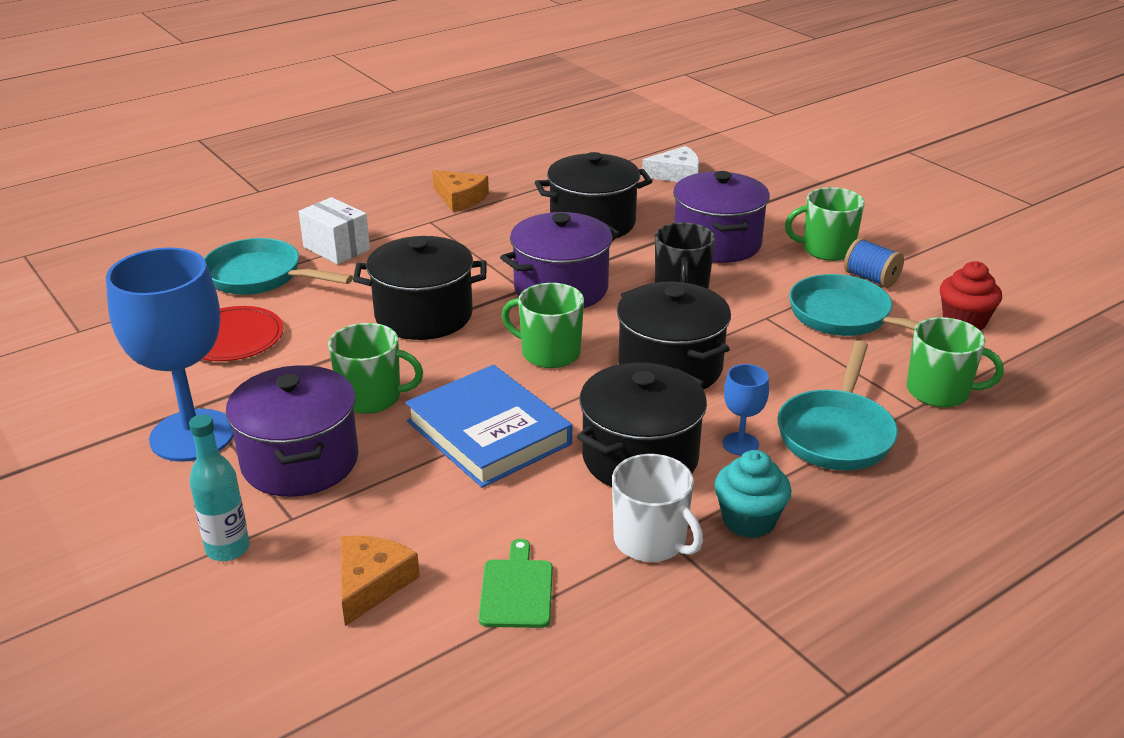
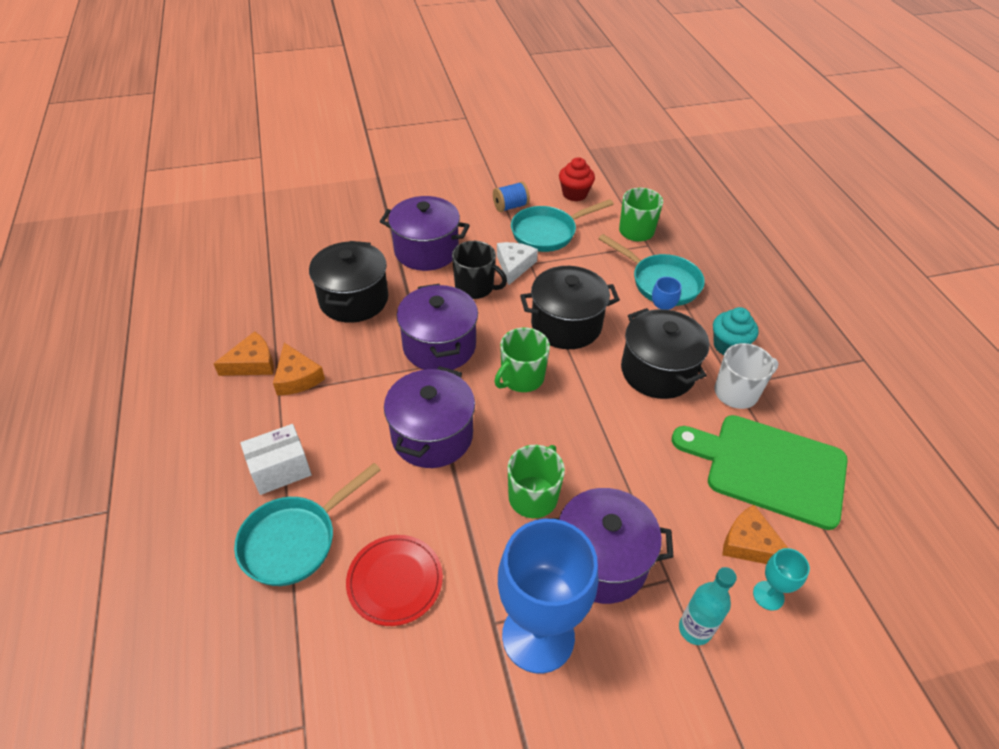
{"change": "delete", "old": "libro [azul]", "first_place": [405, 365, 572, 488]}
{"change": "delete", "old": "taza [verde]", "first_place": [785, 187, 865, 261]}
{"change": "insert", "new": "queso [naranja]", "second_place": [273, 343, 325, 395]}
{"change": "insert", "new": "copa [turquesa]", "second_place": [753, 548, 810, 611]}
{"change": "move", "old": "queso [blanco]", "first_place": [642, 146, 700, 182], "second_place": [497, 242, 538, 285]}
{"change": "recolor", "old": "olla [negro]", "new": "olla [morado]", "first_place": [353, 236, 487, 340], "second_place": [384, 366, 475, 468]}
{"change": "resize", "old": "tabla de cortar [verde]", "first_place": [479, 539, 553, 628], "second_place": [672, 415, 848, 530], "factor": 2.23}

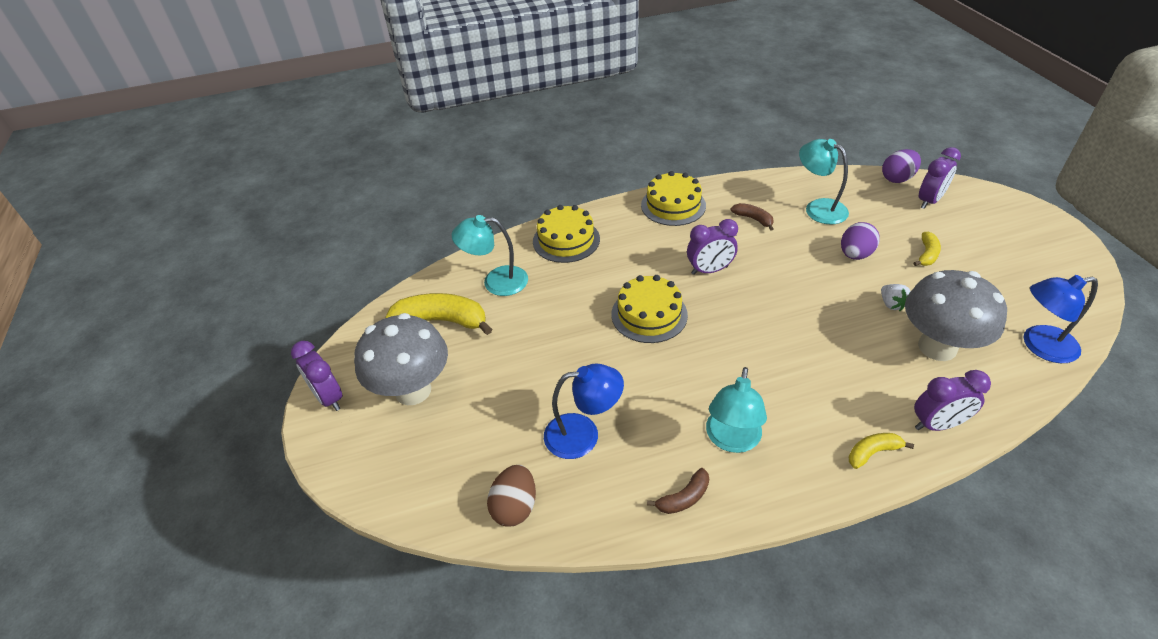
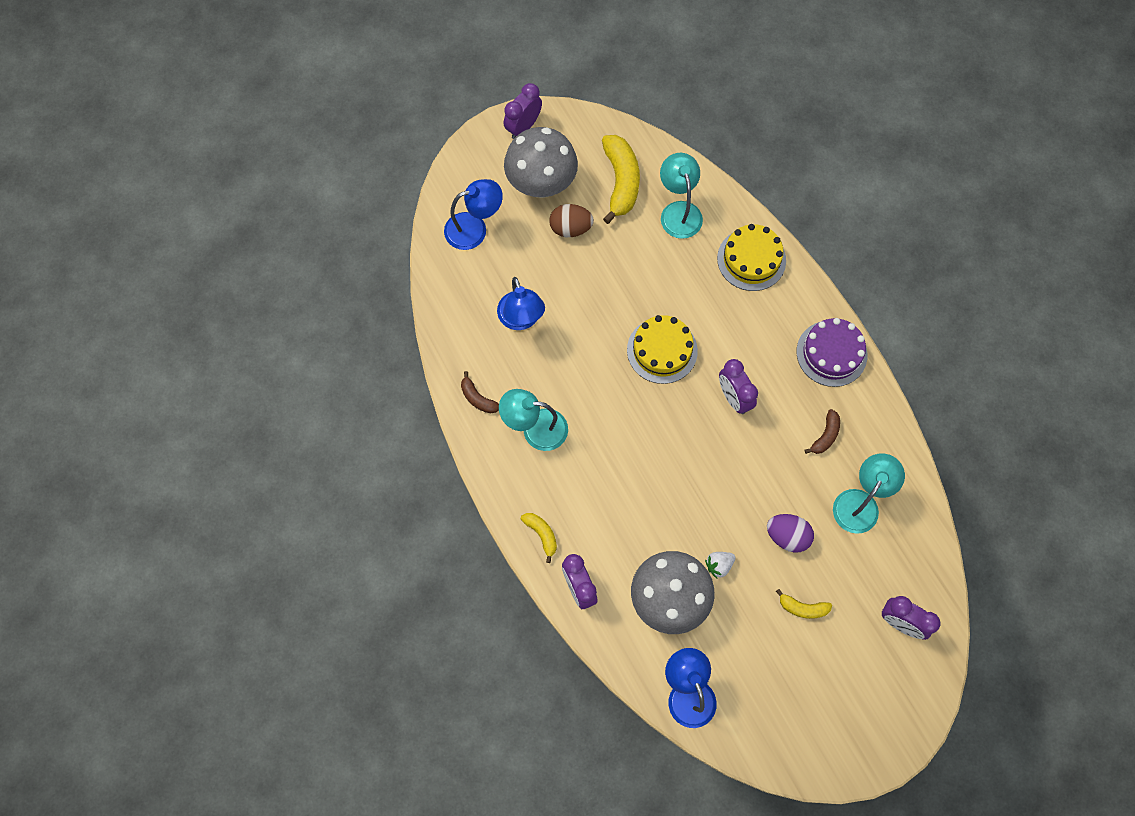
{"change": "delete", "old": "huevo [morado]", "first_place": [882, 149, 921, 183]}
{"change": "insert", "new": "lámpara [azul]", "second_place": [444, 179, 503, 250]}
{"change": "move", "old": "huevo [marrón]", "first_place": [487, 465, 536, 527], "second_place": [549, 204, 594, 237]}
{"change": "recolor", "old": "tarta [amarillo]", "new": "tarta [morado]", "first_place": [641, 171, 706, 226], "second_place": [797, 318, 867, 387]}

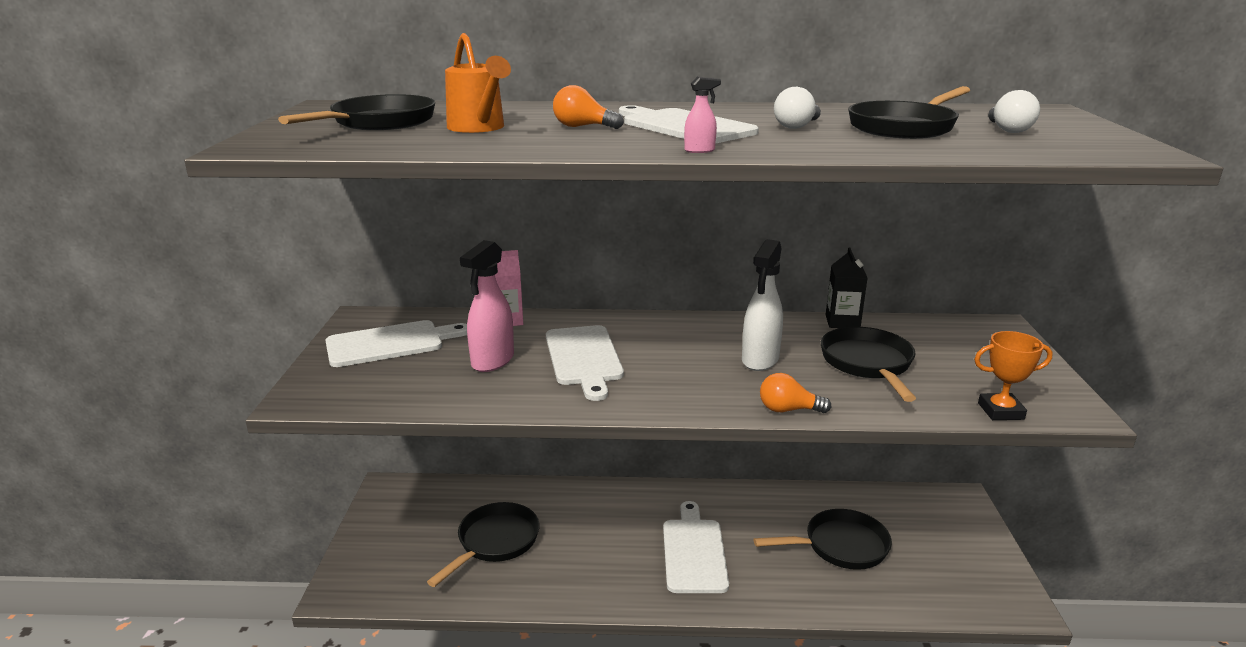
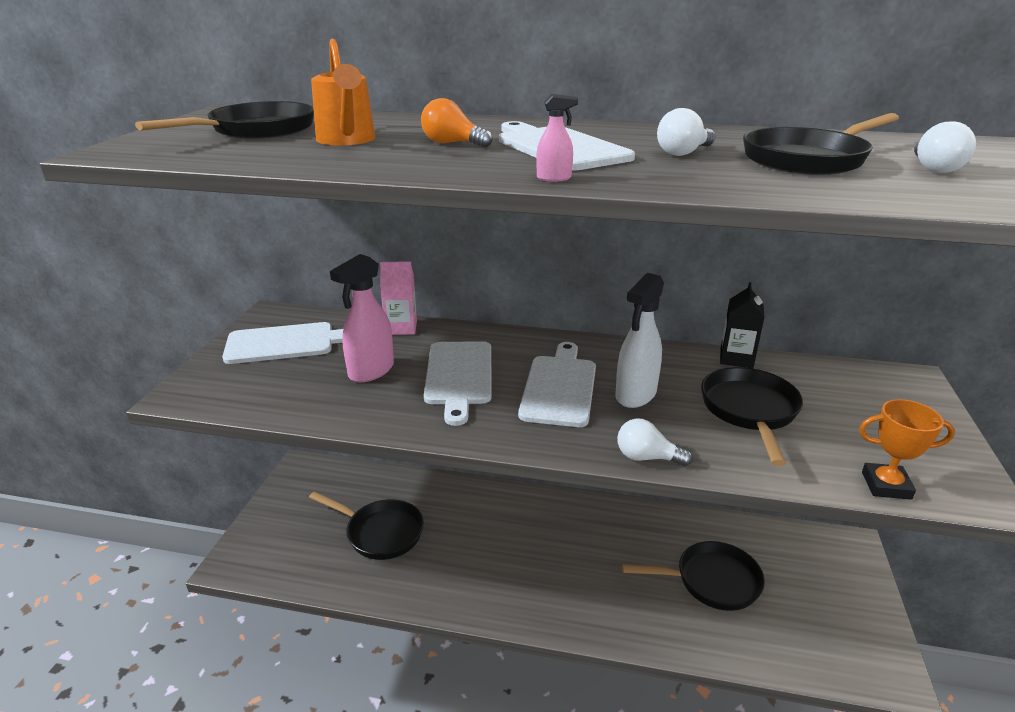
{"change": "move", "old": "tabla de cortar [blanco]", "first_place": [663, 501, 729, 593], "second_place": [518, 342, 596, 427]}
{"change": "recolor", "old": "bombilla [naranja]", "new": "bombilla [blanco]", "first_place": [760, 373, 831, 413], "second_place": [617, 418, 693, 466]}
{"change": "rotate", "old": "sartén [negro]", "first_place": [427, 502, 540, 587], "second_place": [309, 492, 424, 560], "degrees": 75}

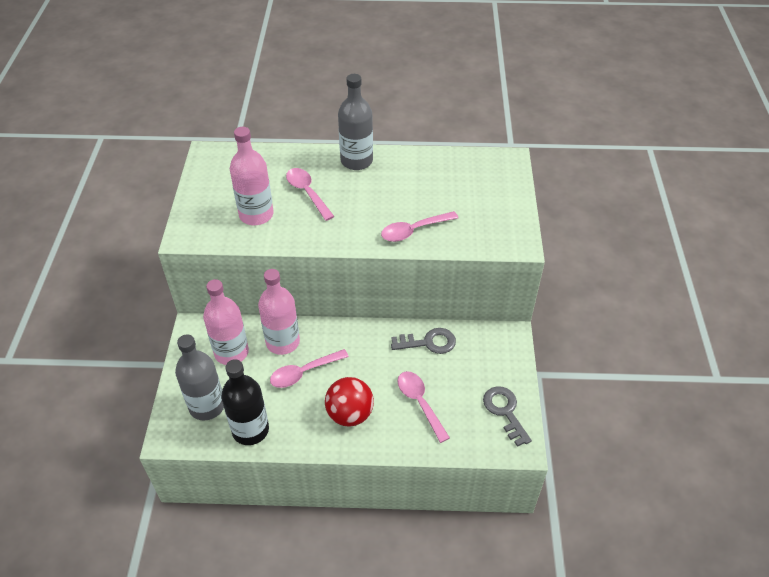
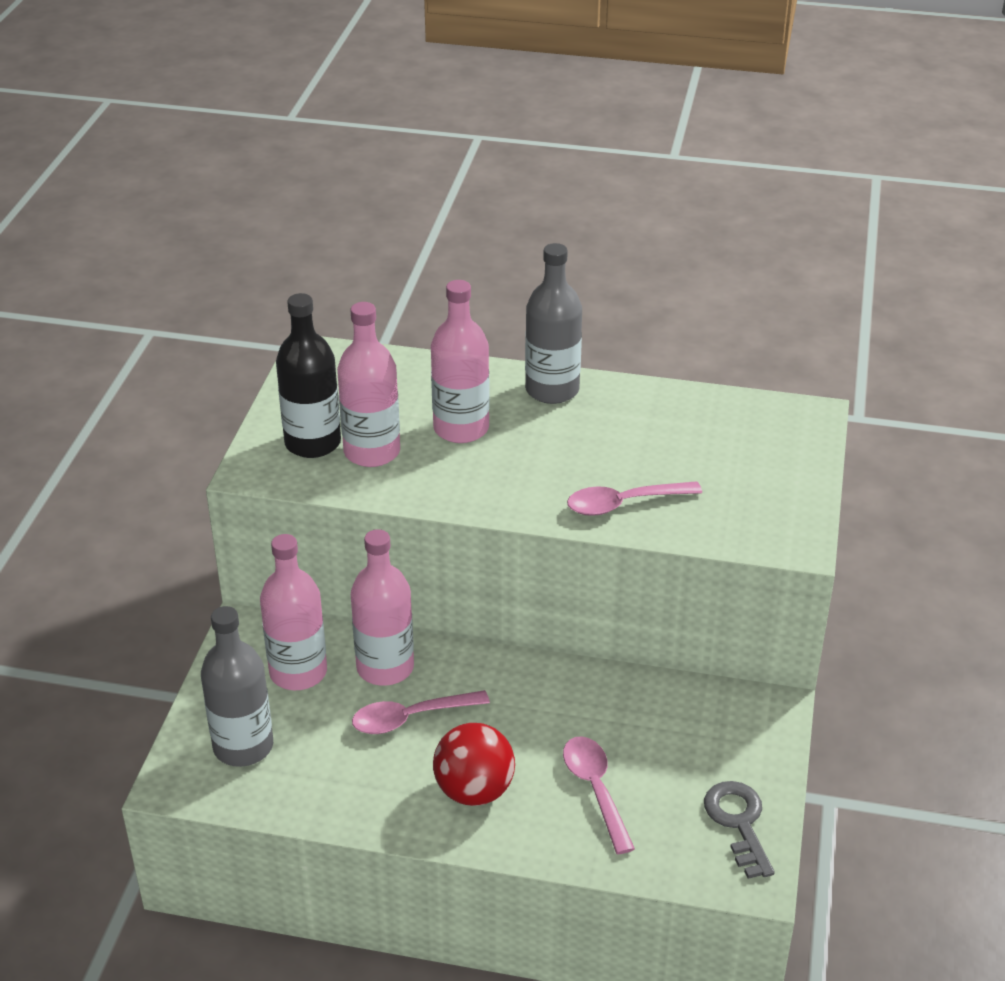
{"change": "delete", "old": "llave [gris]", "first_place": [391, 328, 456, 354]}
{"change": "move", "old": "botella [negro]", "first_place": [221, 359, 269, 445], "second_place": [276, 293, 341, 458]}
{"change": "replace", "old": "cuchara [rosa]", "new": "botella [rosa]", "first_place": [286, 168, 335, 221], "second_place": [431, 280, 490, 443]}

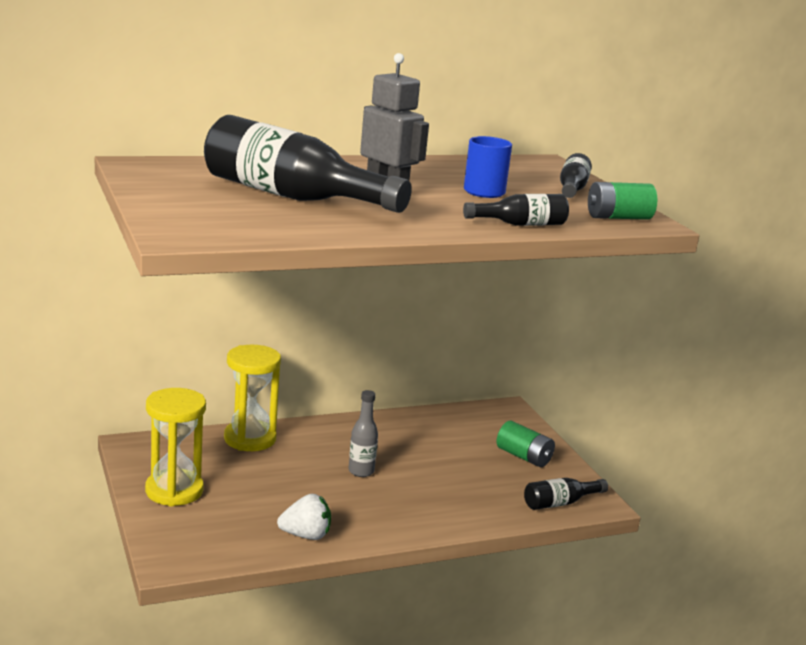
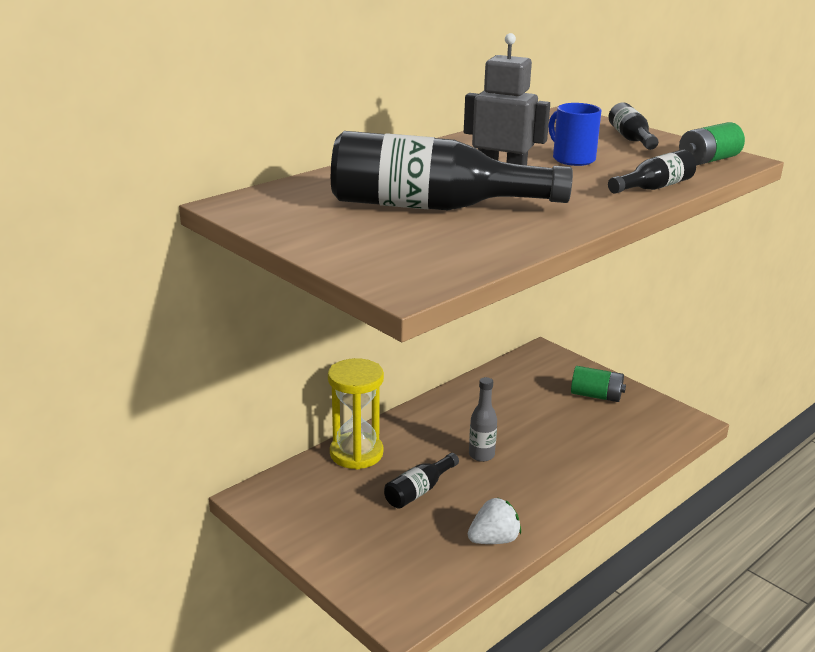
{"change": "delete", "old": "reloj de arena [amarillo]", "first_place": [145, 388, 206, 506]}
{"change": "move", "old": "botella [negro]", "first_place": [524, 478, 608, 510], "second_place": [384, 453, 459, 509]}

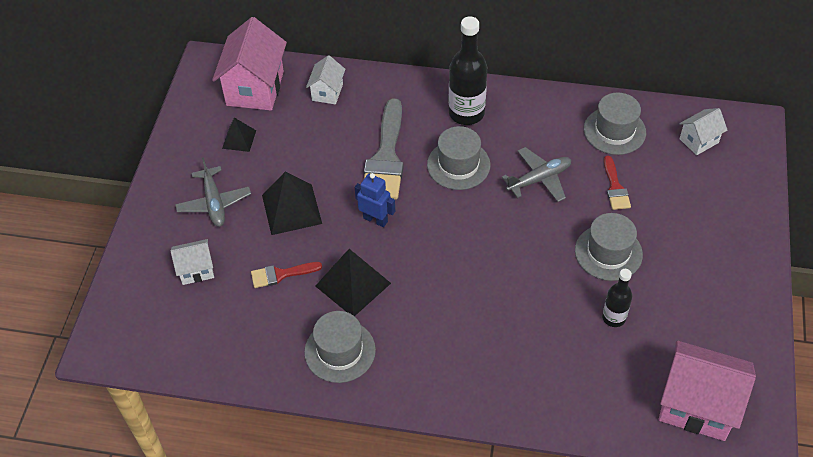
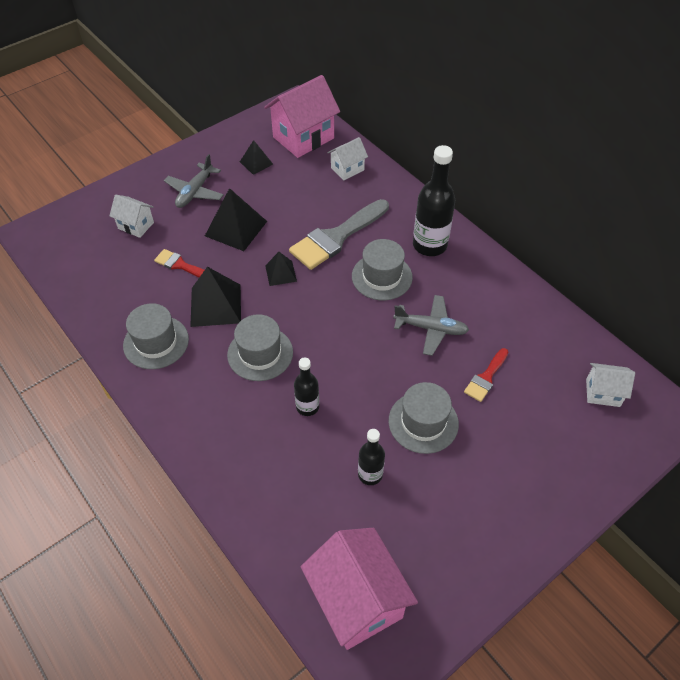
{"change": "insert", "new": "botella [negro]", "second_place": [294, 358, 319, 416]}
{"change": "move", "old": "sombrero [gris]", "first_place": [584, 92, 646, 155], "second_place": [227, 314, 293, 381]}
{"change": "replace", "old": "robot [azul]", "new": "pirámide [negro]", "first_place": [355, 173, 395, 227], "second_place": [265, 252, 297, 286]}

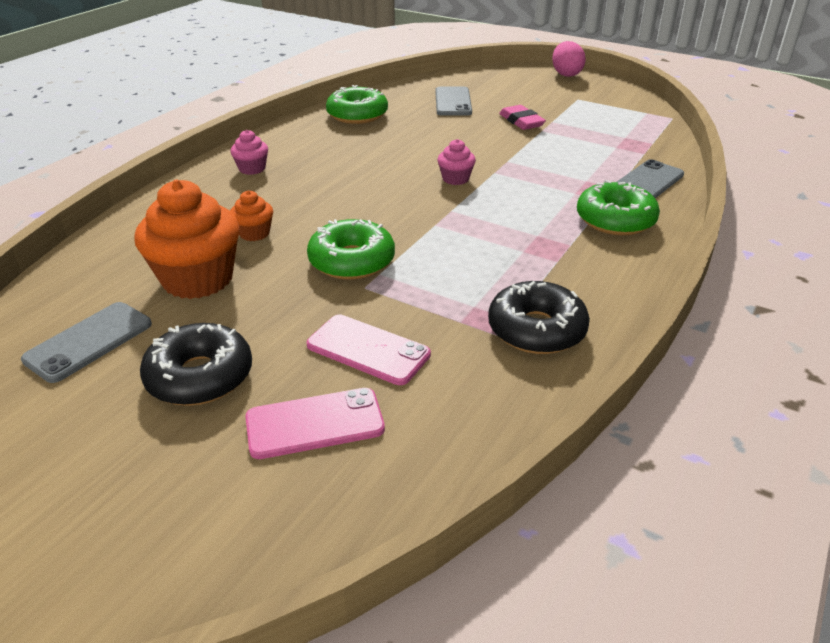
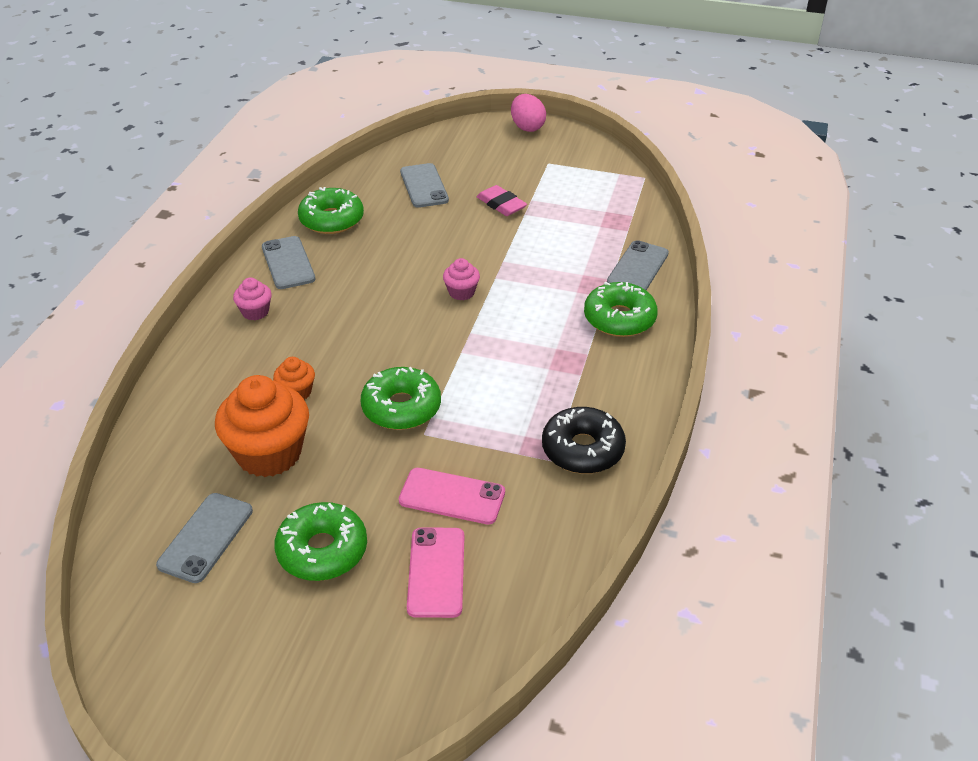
{"change": "insert", "new": "móvil [gris]", "second_place": [262, 236, 316, 289]}
{"change": "recolor", "old": "rosquilla [negro]", "new": "rosquilla [verde]", "first_place": [140, 323, 252, 406], "second_place": [274, 502, 367, 581]}
{"change": "rotate", "old": "móvil [rosa]", "first_place": [245, 388, 385, 459], "second_place": [407, 528, 464, 618], "degrees": -60}

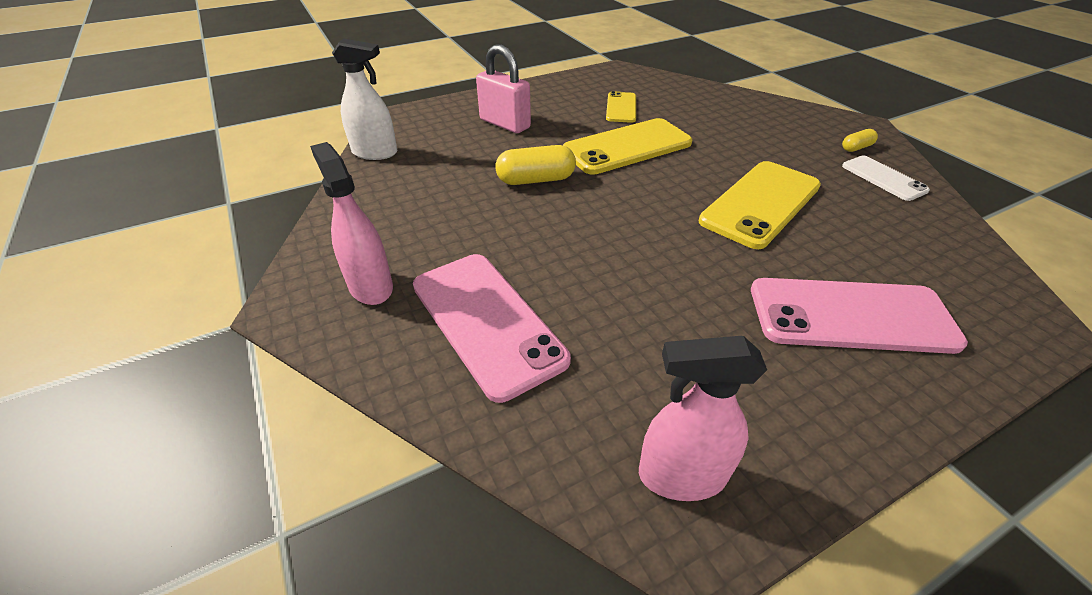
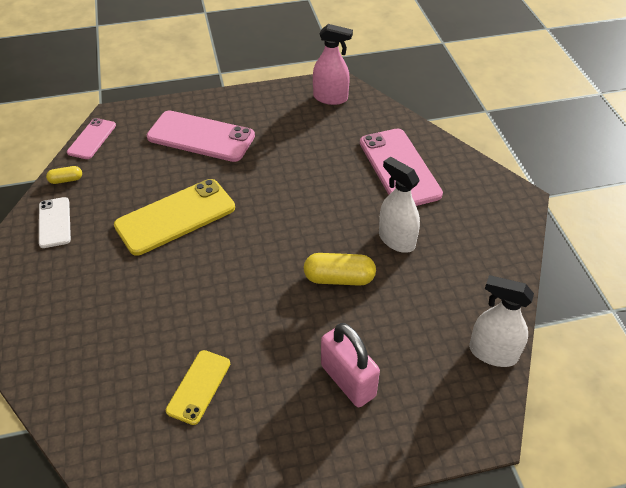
{"change": "delete", "old": "pulverizador [rosa]", "first_place": [310, 142, 393, 305]}
{"change": "delete", "old": "móvil [amarillo]", "first_place": [563, 118, 692, 175]}
{"change": "insert", "new": "móvil [rosa]", "second_place": [67, 118, 116, 159]}
{"change": "insert", "new": "pulverizador [blanco]", "second_place": [379, 157, 420, 253]}
{"change": "move", "old": "cápsula [amarillo]", "first_place": [842, 129, 878, 152], "second_place": [46, 166, 82, 184]}

